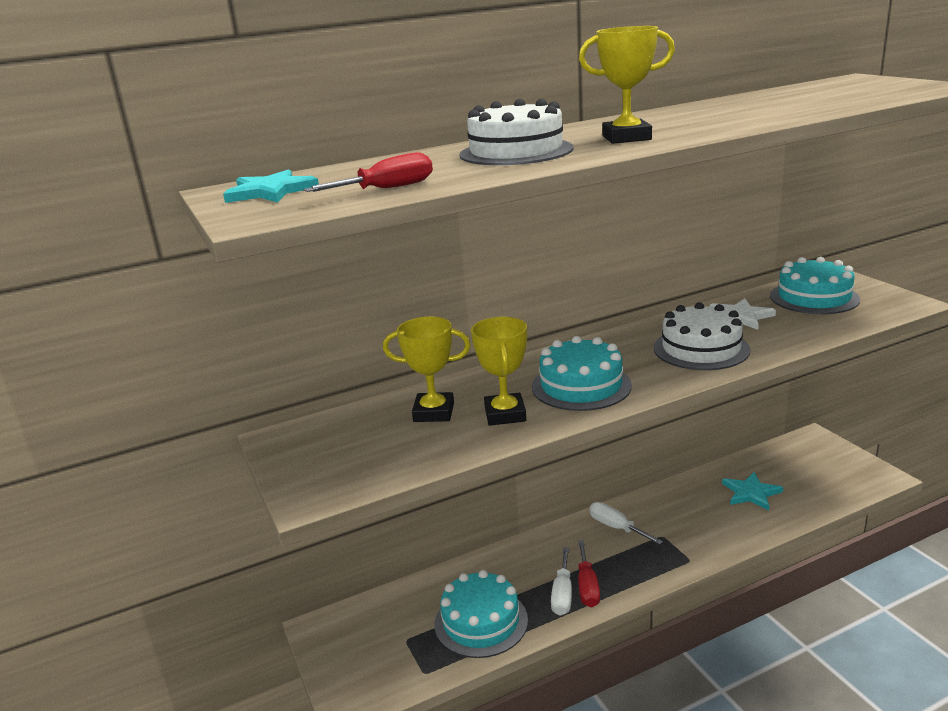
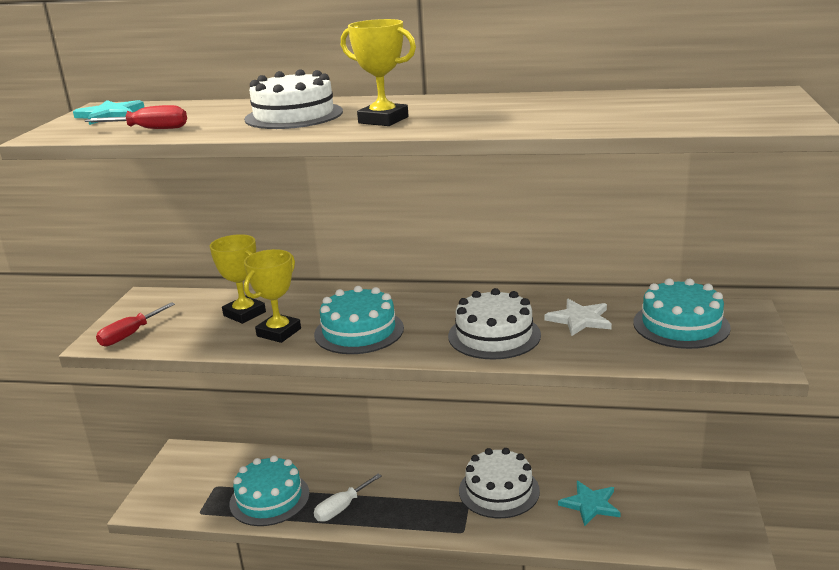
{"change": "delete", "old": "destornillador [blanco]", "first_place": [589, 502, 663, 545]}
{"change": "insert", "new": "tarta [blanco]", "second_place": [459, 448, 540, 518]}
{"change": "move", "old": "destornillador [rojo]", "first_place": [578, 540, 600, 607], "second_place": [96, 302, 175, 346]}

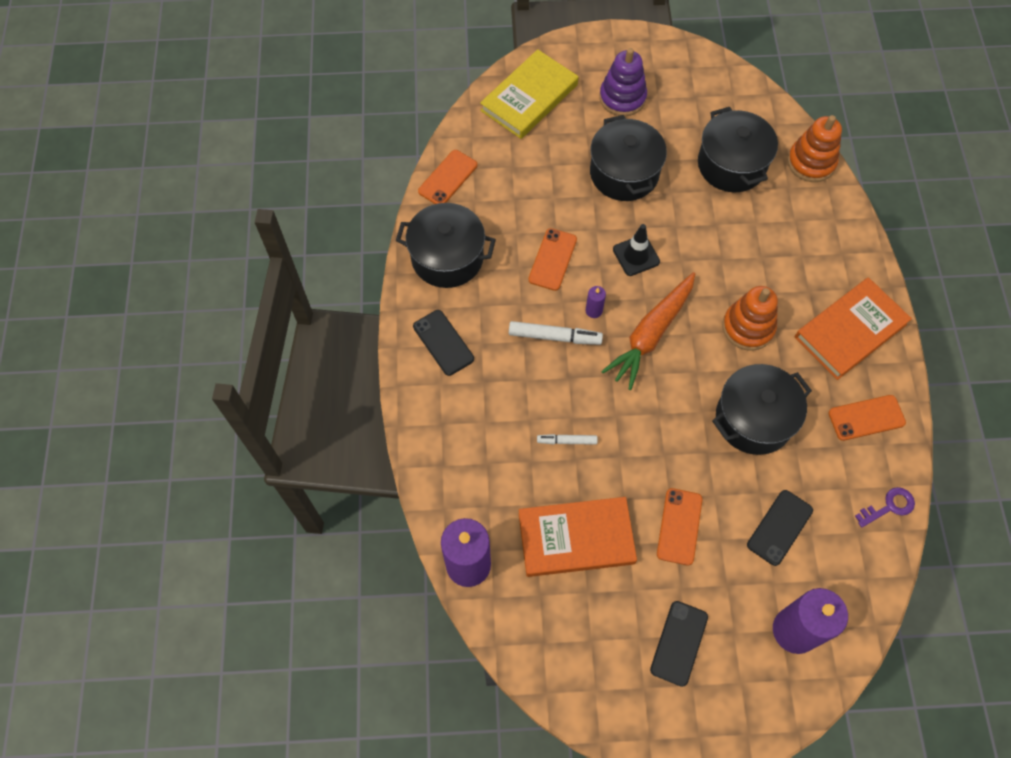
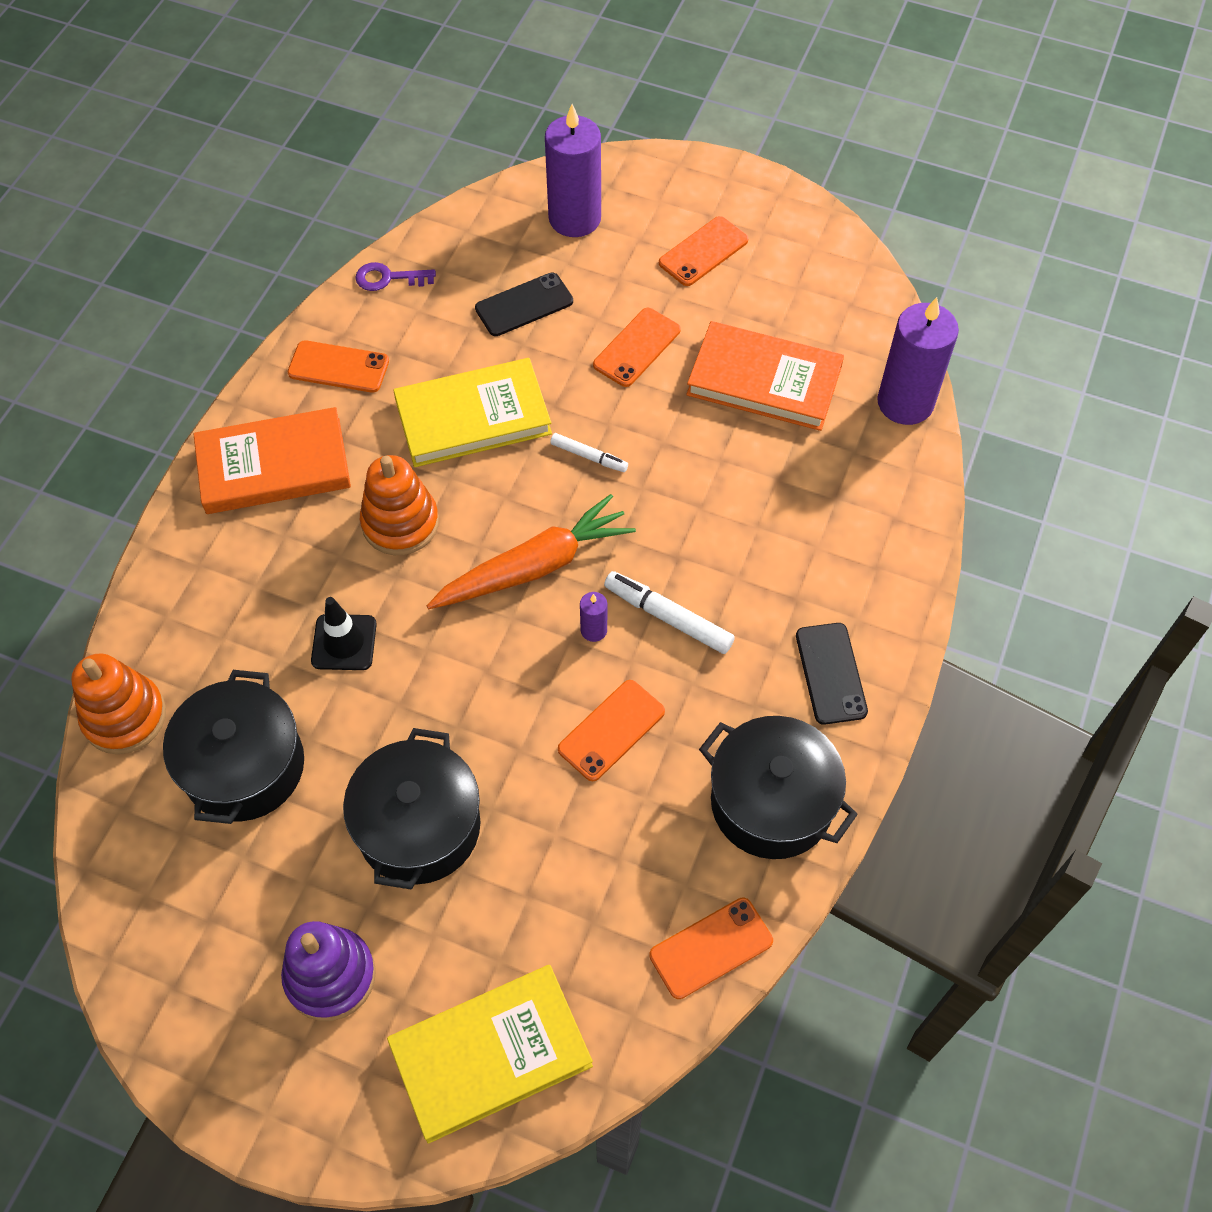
{"change": "move", "old": "rotulador [blanco]", "first_place": [537, 434, 598, 445], "second_place": [550, 433, 628, 472]}
{"change": "move", "old": "cono de tráfico [negro]", "first_place": [613, 224, 660, 276], "second_place": [311, 597, 377, 670]}
{"change": "replace", "old": "olla [negro]", "new": "libro [amarillo]", "first_place": [712, 364, 812, 455], "second_place": [393, 358, 552, 467]}
{"change": "recolor", "old": "móvil [negro]", "new": "móvil [naranja]", "first_place": [650, 601, 708, 687], "second_place": [659, 216, 749, 286]}

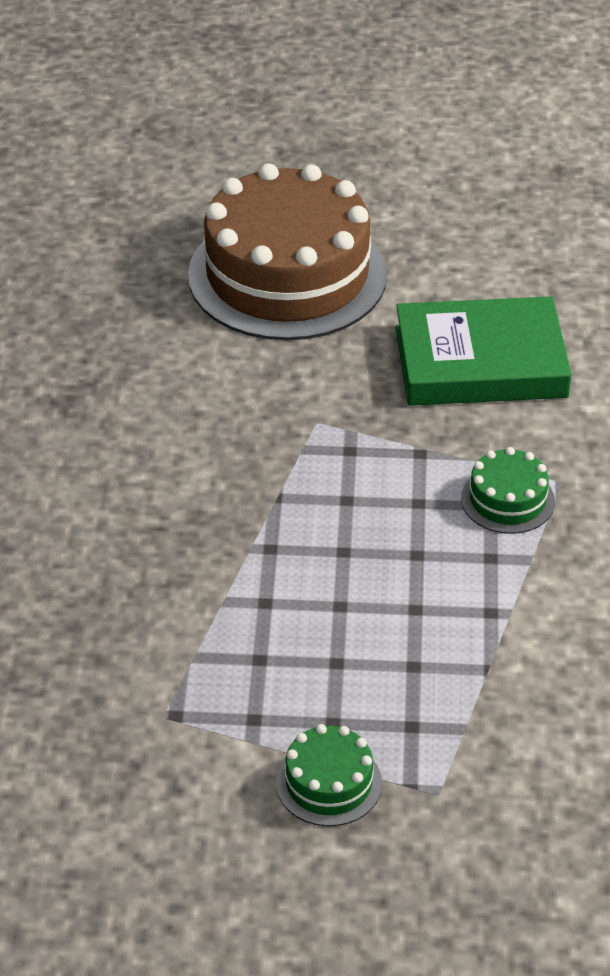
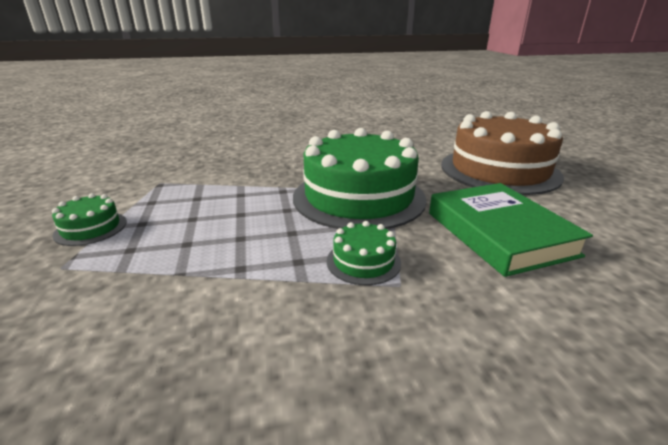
{"change": "insert", "new": "tarta [verde]", "second_place": [293, 128, 427, 229]}

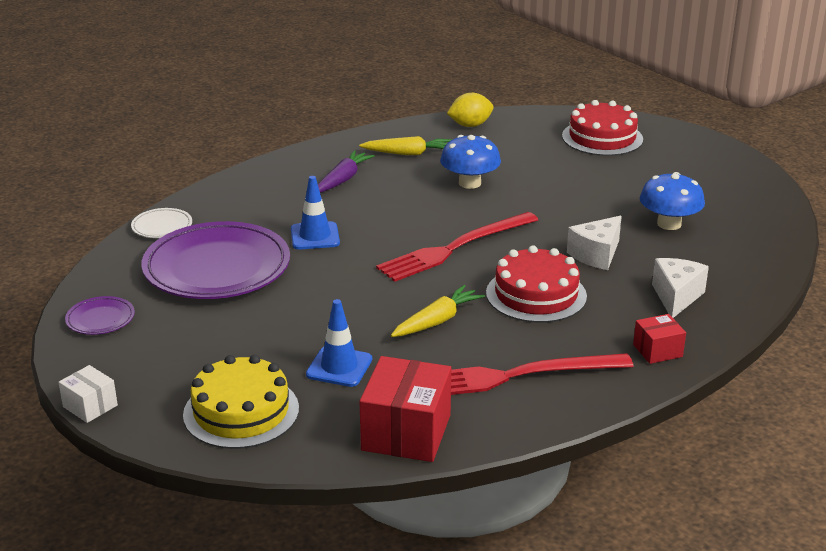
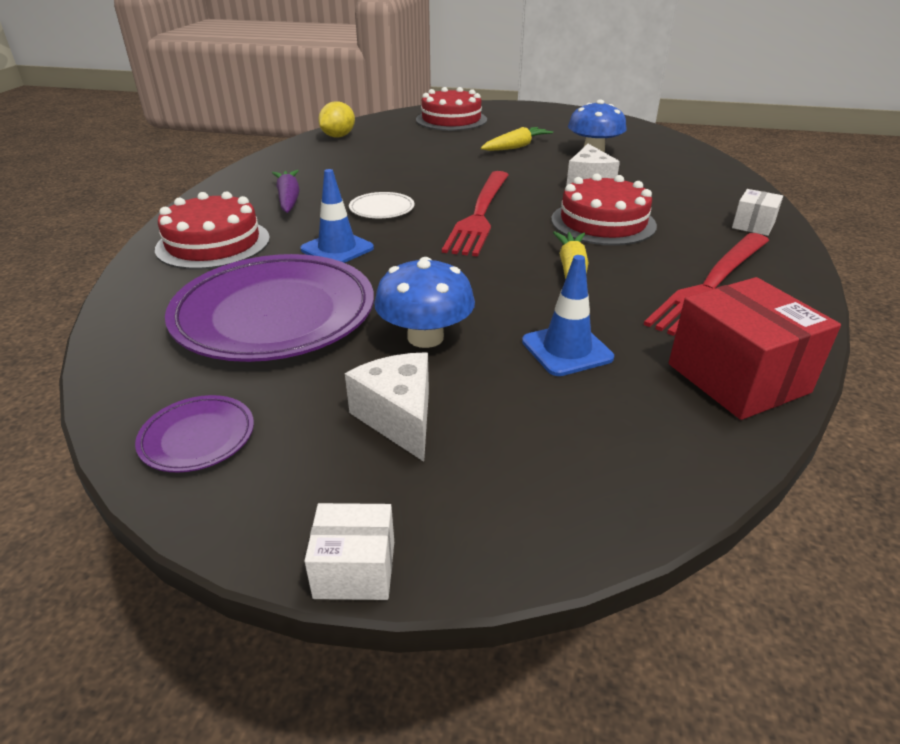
{"change": "delete", "old": "tarta [amarillo]", "first_place": [183, 355, 299, 449]}
{"change": "insert", "new": "tarta [rojo]", "second_place": [155, 191, 270, 270]}
{"change": "move", "old": "plato [blanco]", "first_place": [131, 208, 192, 238], "second_place": [349, 192, 414, 218]}
{"change": "move", "old": "zanahoria [amarillo]", "first_place": [359, 136, 452, 155], "second_place": [481, 127, 553, 151]}
{"change": "move", "old": "seta [azul]", "first_place": [440, 135, 501, 189], "second_place": [374, 257, 475, 348]}
{"change": "move", "old": "queso [blanco]", "first_place": [652, 258, 709, 318], "second_place": [345, 352, 429, 462]}
{"change": "recolor", "old": "caja [rojo]", "new": "caja [blanco]", "first_place": [633, 314, 686, 364], "second_place": [732, 189, 783, 236]}

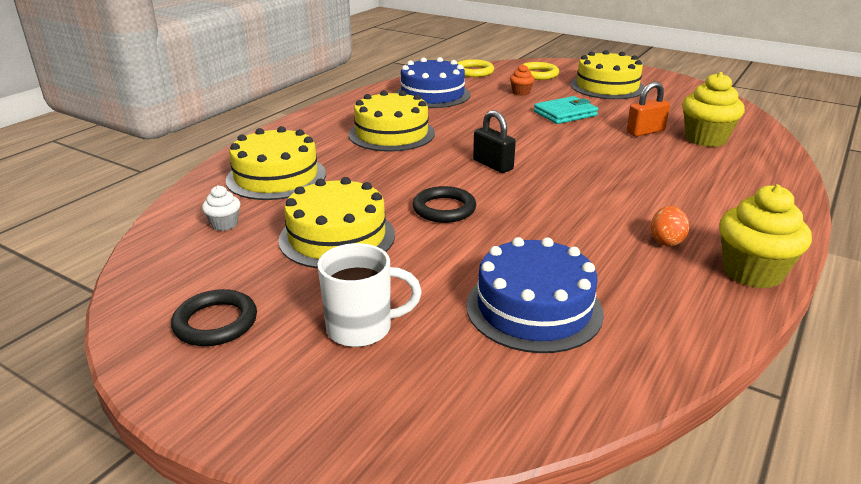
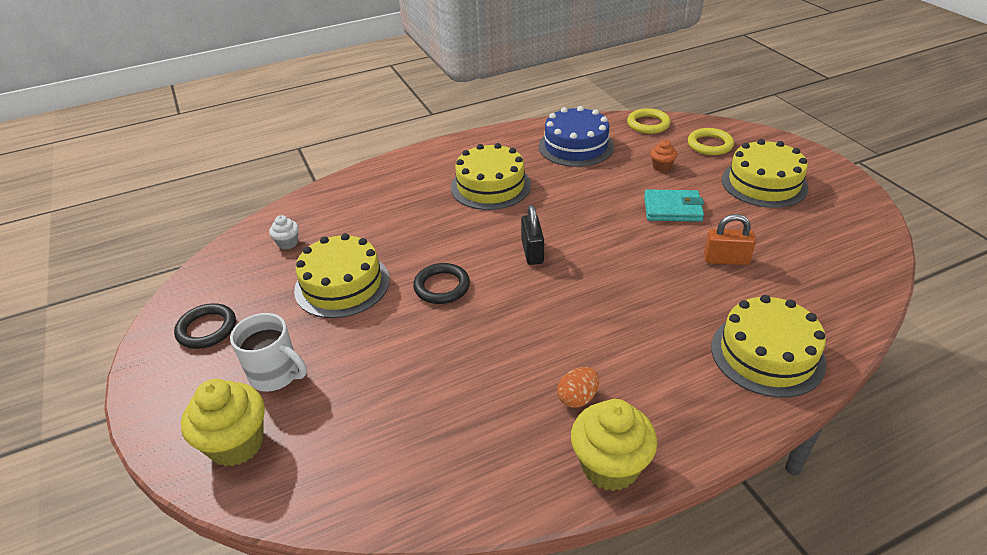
{"change": "delete", "old": "tarta [azul]", "first_place": [466, 237, 604, 353]}
{"change": "move", "old": "tarta [amarillo]", "first_place": [226, 126, 326, 200], "second_place": [711, 295, 826, 398]}
{"change": "move", "old": "magdalena [amarillo]", "first_place": [682, 72, 745, 147], "second_place": [181, 379, 265, 467]}

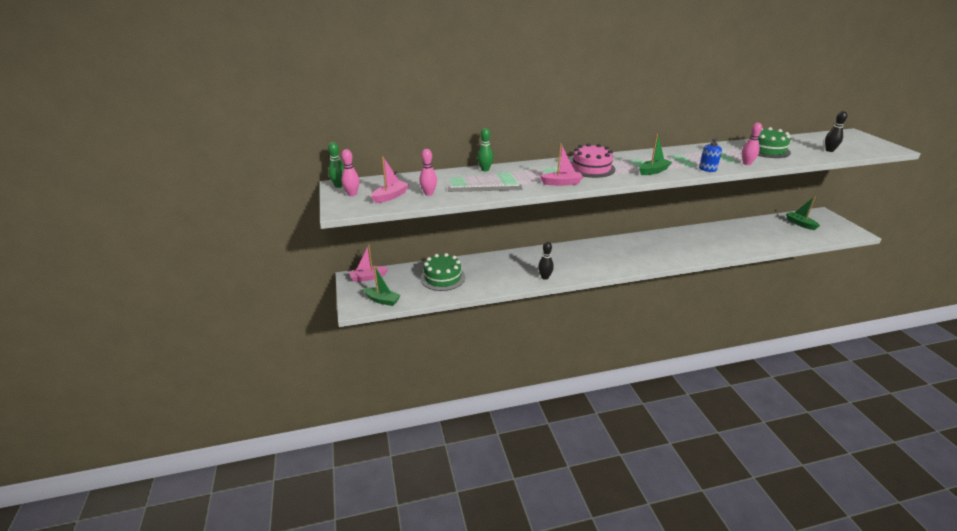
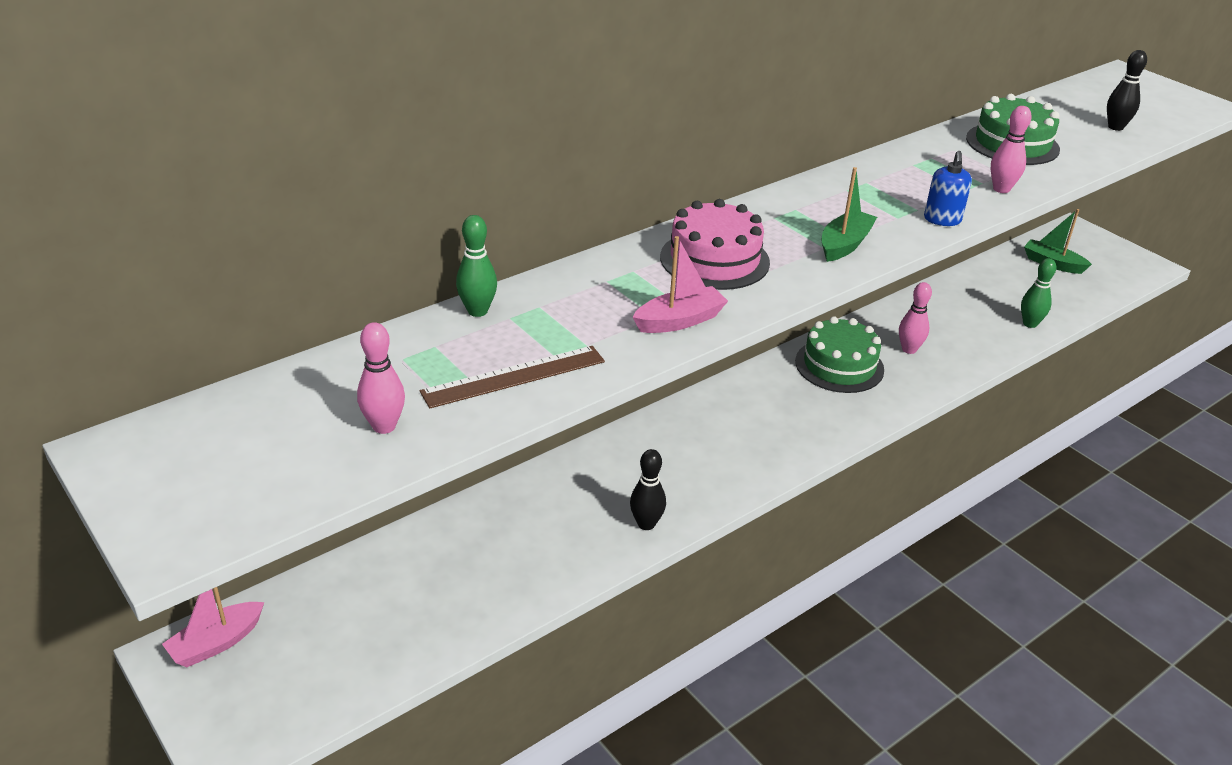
{"change": "delete", "old": "barco [verde]", "first_place": [363, 265, 401, 306]}
{"change": "delete", "old": "barco [rosa]", "first_place": [371, 156, 409, 203]}
{"change": "move", "old": "bolo [verde]", "first_place": [328, 142, 344, 188], "second_place": [1021, 258, 1057, 328]}
{"change": "move", "old": "bolo [rosa]", "first_place": [341, 149, 360, 196], "second_place": [899, 282, 932, 354]}
{"change": "move", "old": "tarta [verde]", "first_place": [420, 253, 465, 291], "second_place": [795, 316, 884, 393]}
{"change": "recolor", "old": "regla [gris]", "new": "regla [marrón]", "first_place": [448, 185, 523, 192], "second_place": [420, 346, 605, 408]}

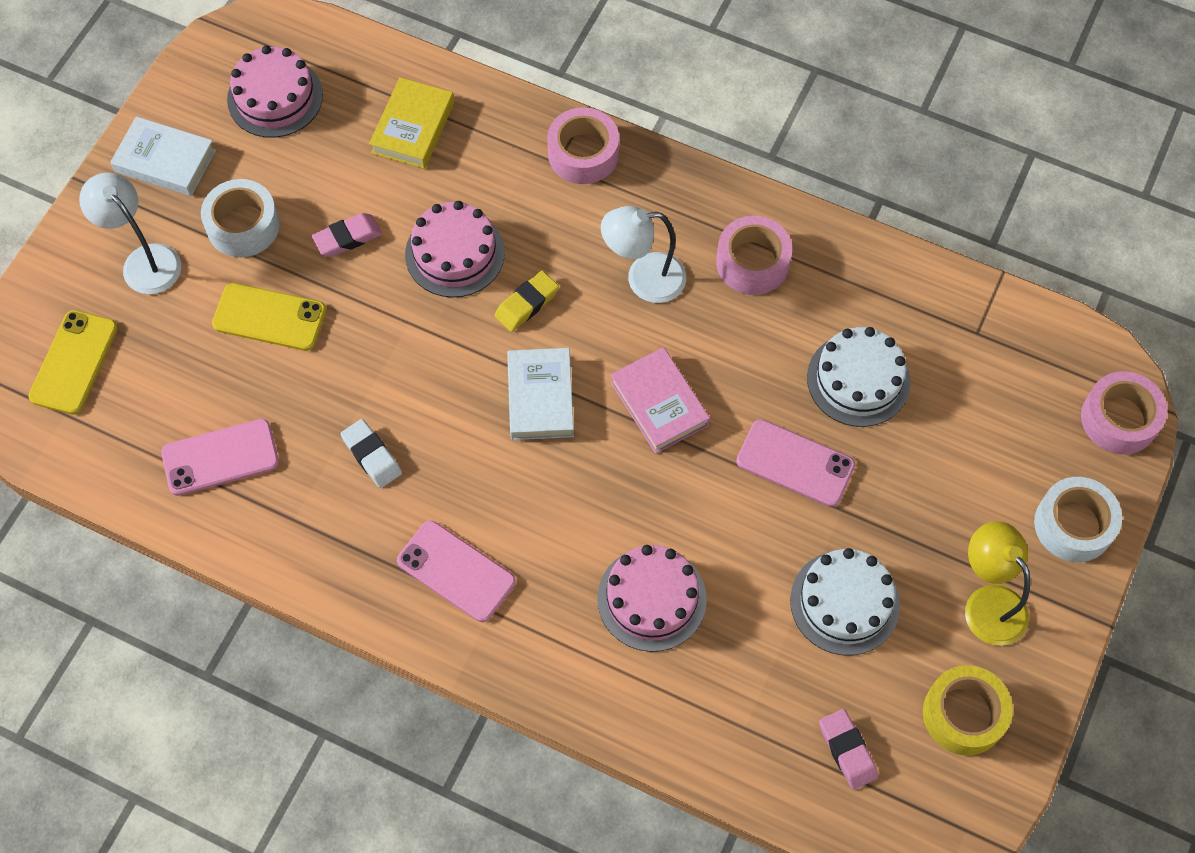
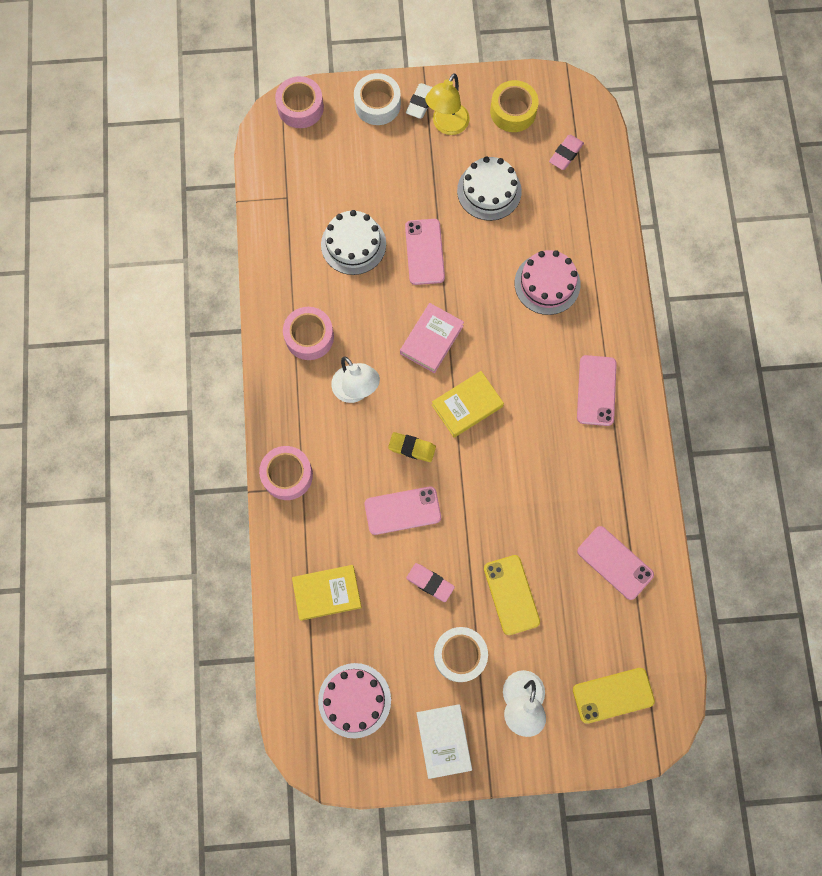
{"change": "move", "old": "goma de borrar [blanco]", "first_place": [341, 419, 402, 488], "second_place": [406, 83, 433, 119]}
{"change": "replace", "old": "tarta [rosa]", "new": "móvil [rosa]", "first_place": [405, 201, 505, 298], "second_place": [364, 486, 441, 535]}
{"change": "recolor", "old": "libro [blanco]", "new": "libro [amarillo]", "first_place": [507, 348, 574, 440], "second_place": [432, 371, 504, 438]}

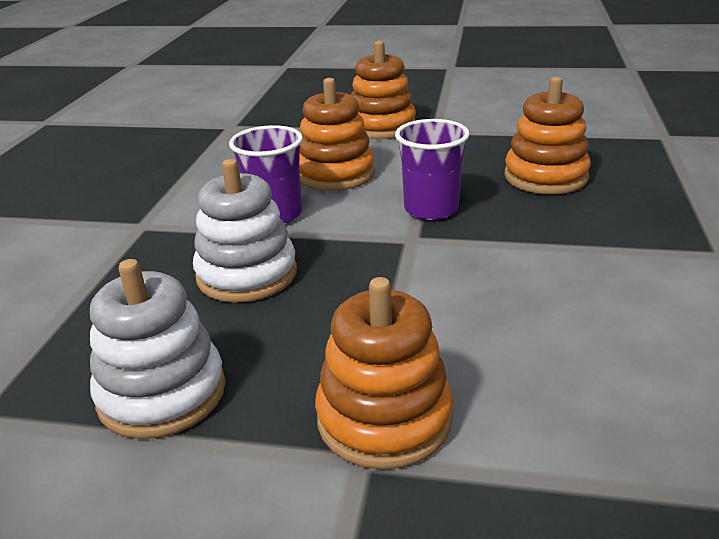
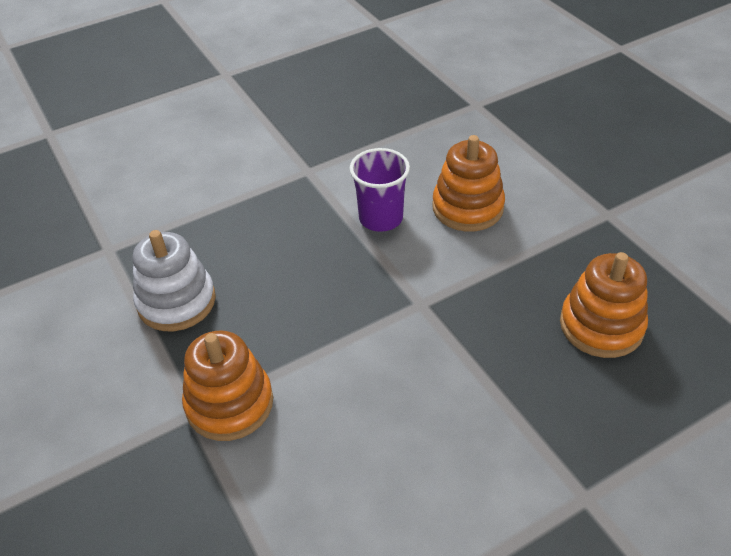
{"change": "delete", "old": "juguete apilable [blanco]", "first_place": [193, 159, 297, 303]}
{"change": "delete", "old": "juguete apilable [naranja]", "first_place": [351, 40, 416, 139]}
{"change": "delete", "old": "vaso [morado]", "first_place": [395, 119, 470, 220]}

